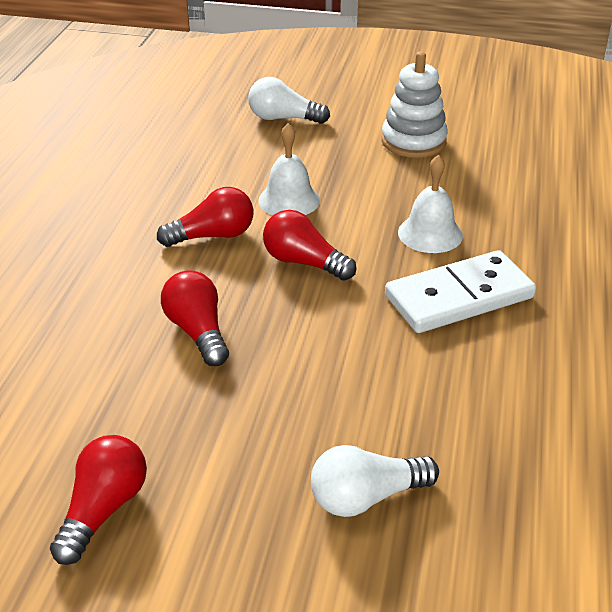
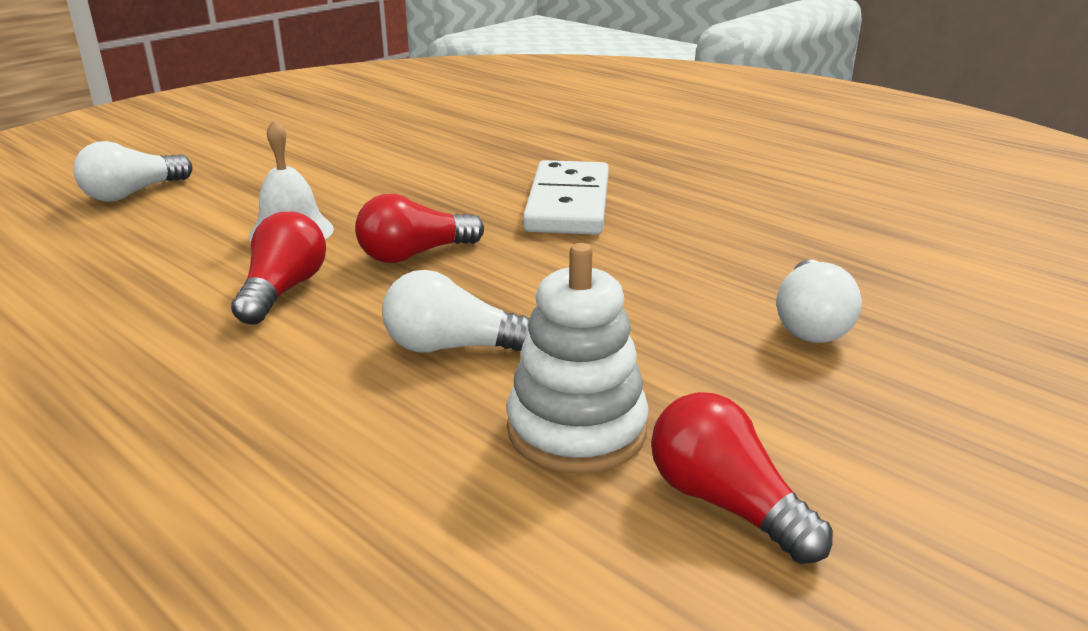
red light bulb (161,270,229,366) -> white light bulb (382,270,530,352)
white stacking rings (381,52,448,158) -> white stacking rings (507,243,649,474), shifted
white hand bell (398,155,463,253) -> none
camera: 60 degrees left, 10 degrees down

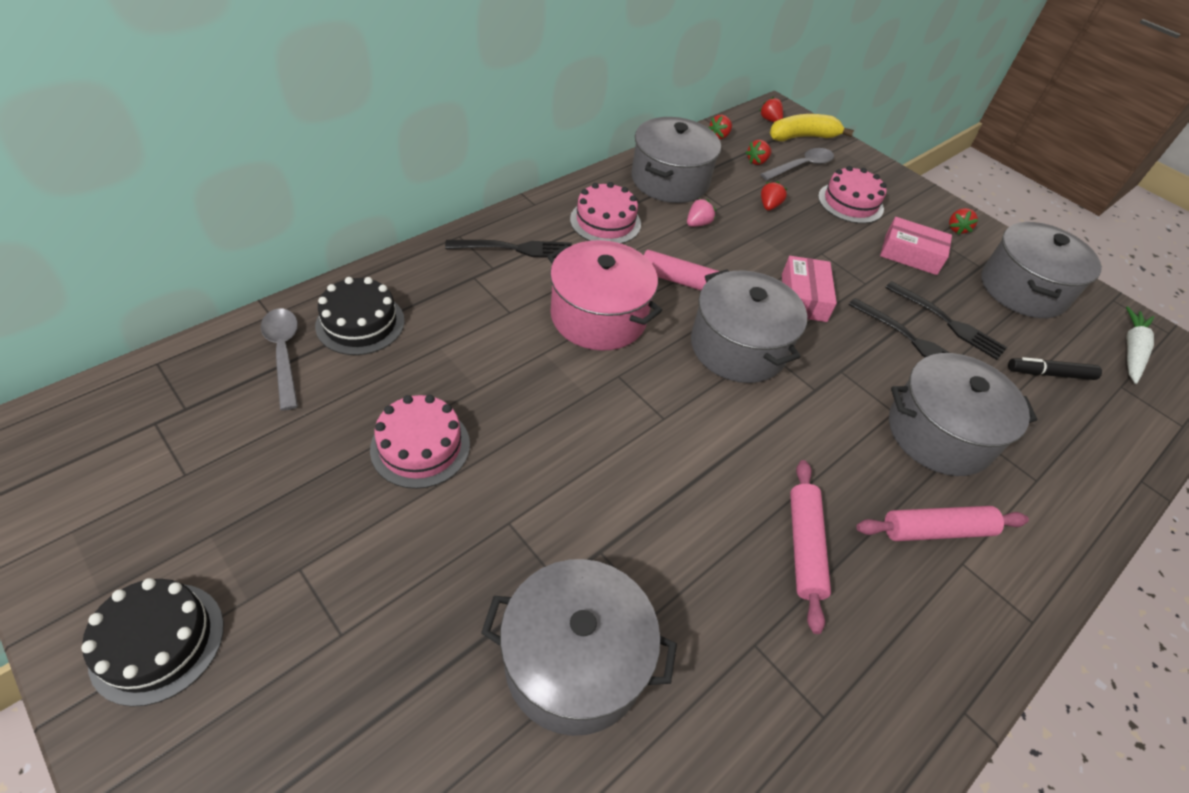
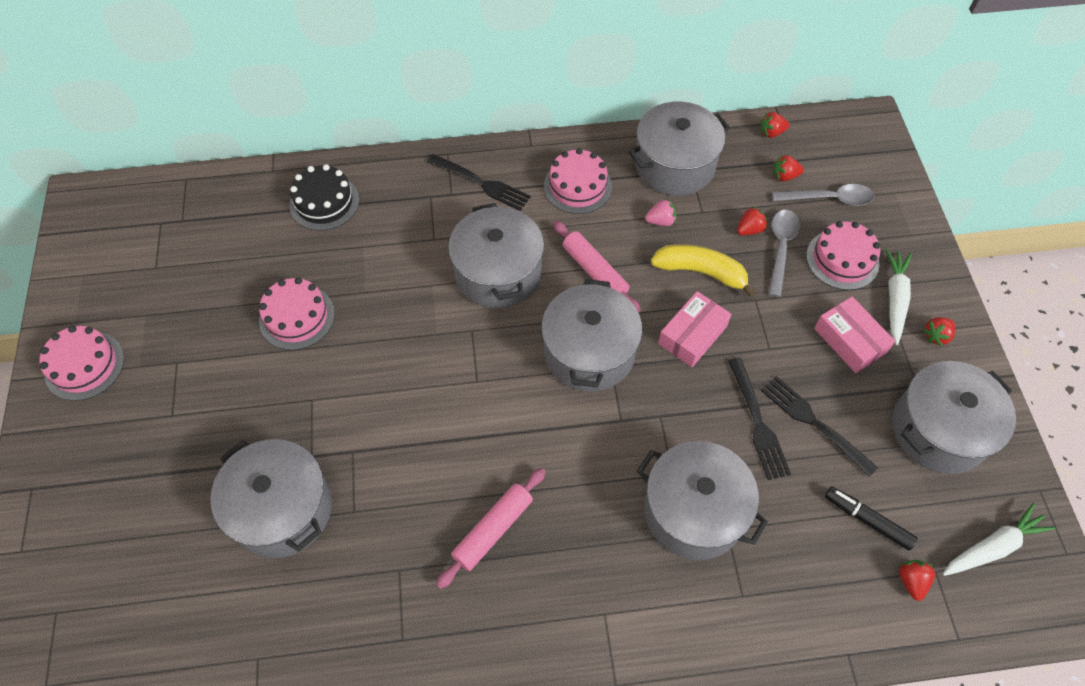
ebony gateau (81,578,224,707) -> rosy gateau (40,326,124,401)
gray tablespoon (261,309,298,411) -> gray tablespoon (768,210,800,297), shifted
rosy stockpot (548,240,662,351) -> gray stockpot (448,203,544,309)
red berry (759,97,783,122) -> red berry (899,560,935,601), shifted
yellow toy banana (770,114,854,141) -> yellow toy banana (651,244,756,298), shifted
rosy rolling pin (856,506,1029,541) -> none
ebony table fork (885,281,1007,360) -> ebony table fork (761,376,878,477), 150 degrees clockwise
none -> white carrot (886,249,912,345)
camera: 40 degrees right, 10 degrees up

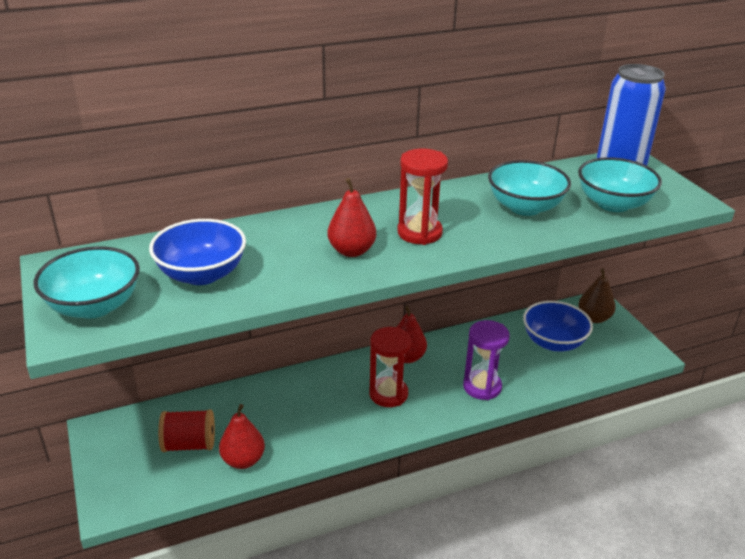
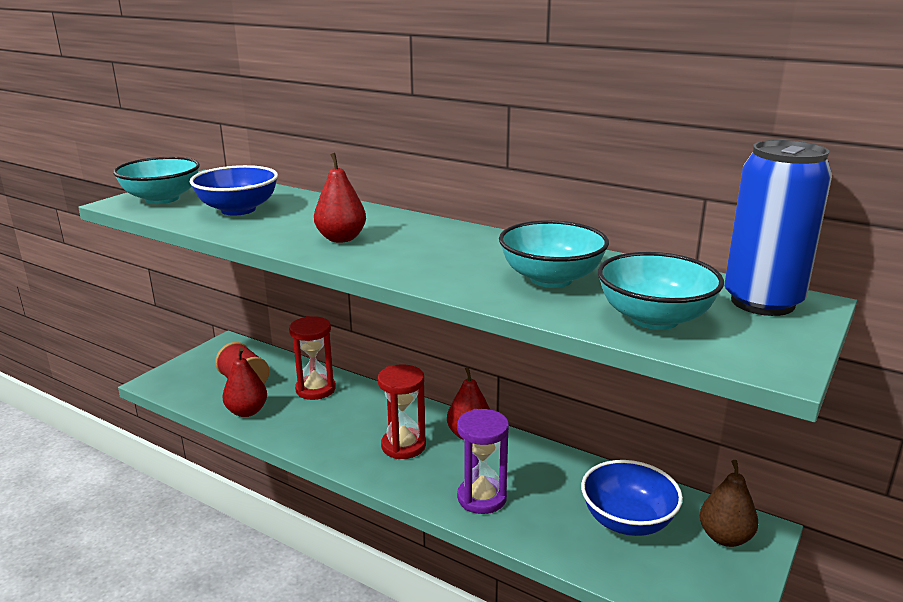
red sand timer (397,149,448,245) -> red sand timer (289,316,336,400), shifted
camera: 55 degrees right, 10 degrees down

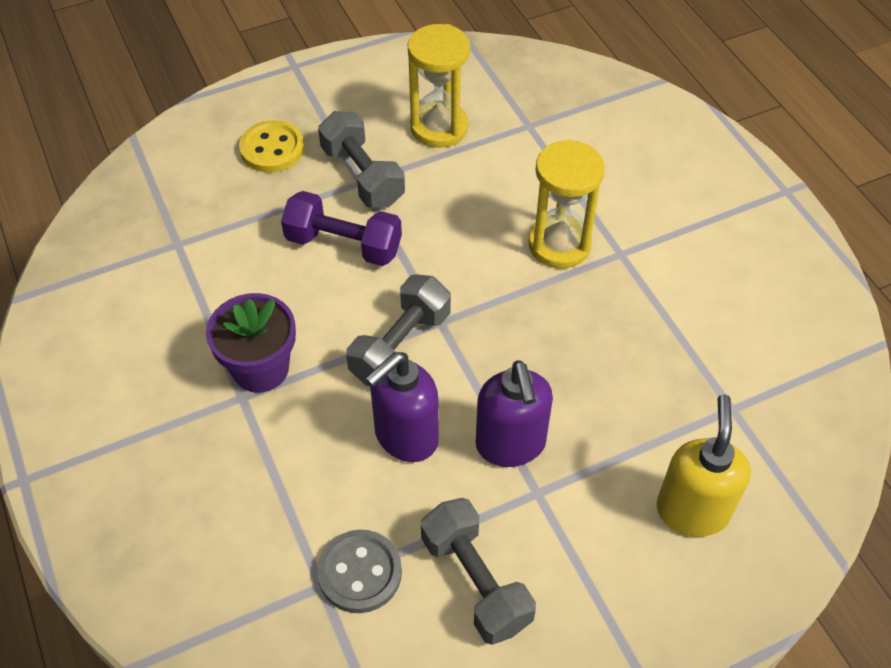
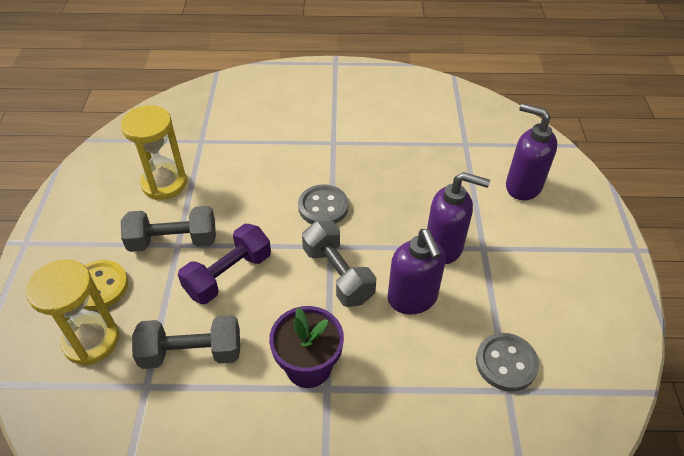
gray dumbbell (421,498,536,645) -> gray dumbbell (132,315,240,369), shifted
yellow sand timer (528,139,605,269) -> yellow sand timer (26,260,119,366), shifted
yellow soap pump (656,395,751,537) -> purple soap pump (506,103,557,200)
none -> gray button (298,184,349,224)
camera: 65 degrees left, 5 degrees down

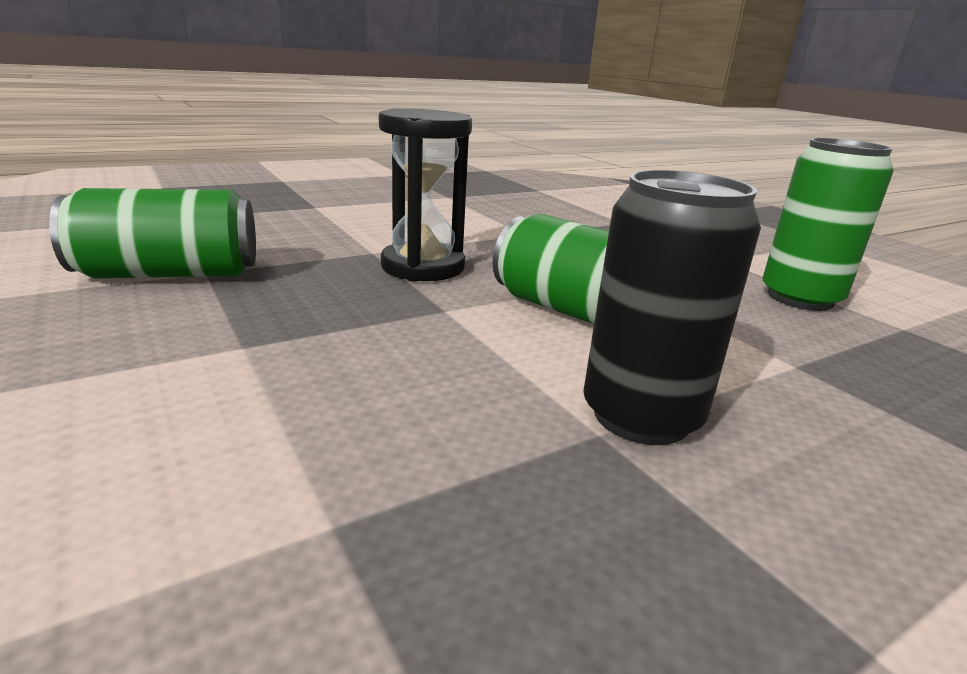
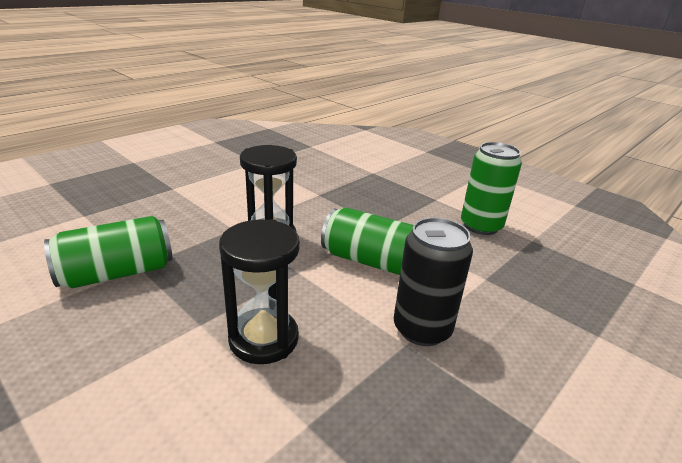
none -> ebony sand timer (219,219,300,364)
camera: 15 degrees left, 5 degrees up

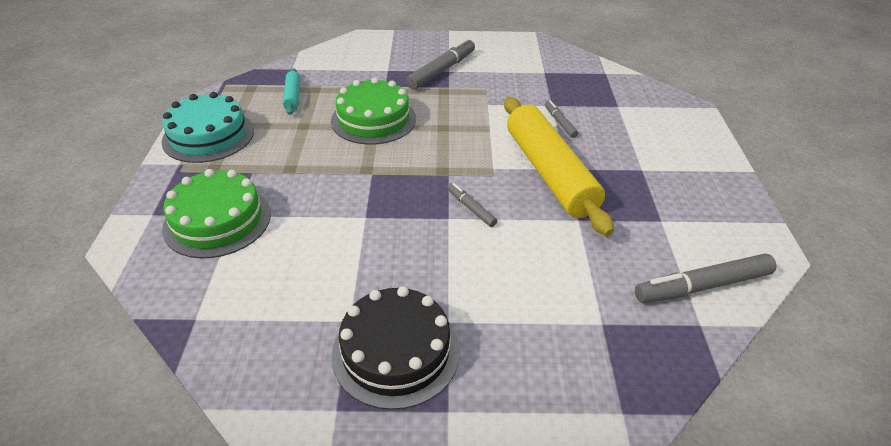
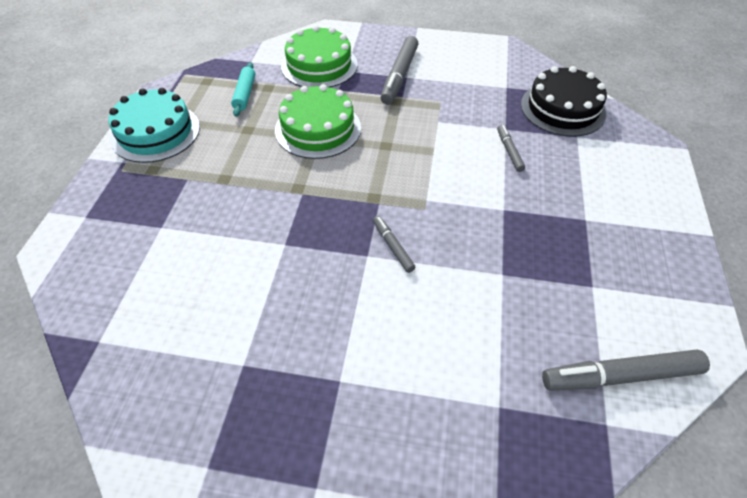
emerald gateau (162,169,271,258) -> emerald gateau (281,25,358,87), shifted
ebony gateau (332,286,460,410) -> ebony gateau (521,66,607,137), shifted
gray felt pen (406,38,475,90) -> gray felt pen (380,36,419,104), 150 degrees clockwise
yellow rolling pin (504,97,614,236) -> none
camera: 10 degrees right, 10 degrees up

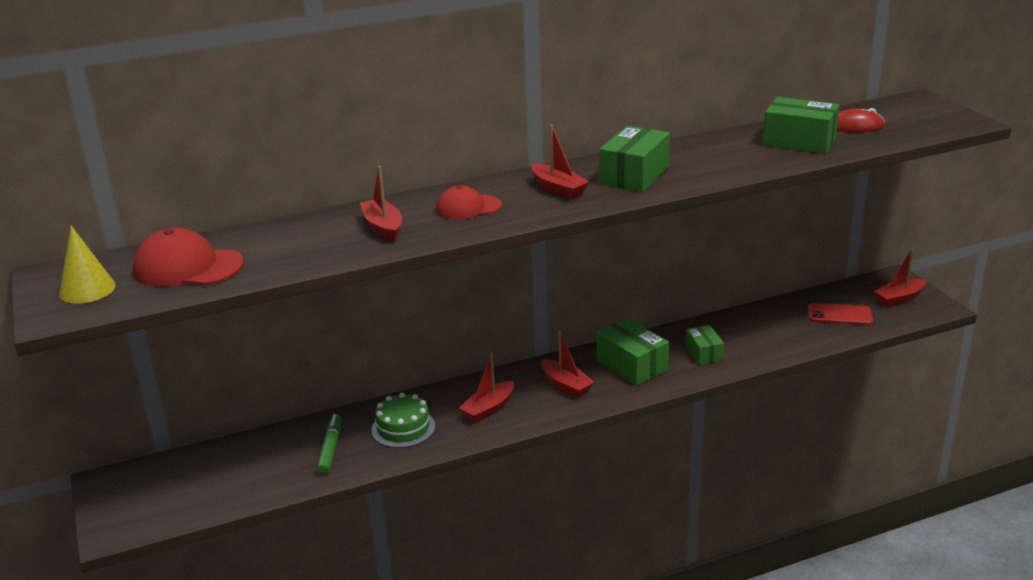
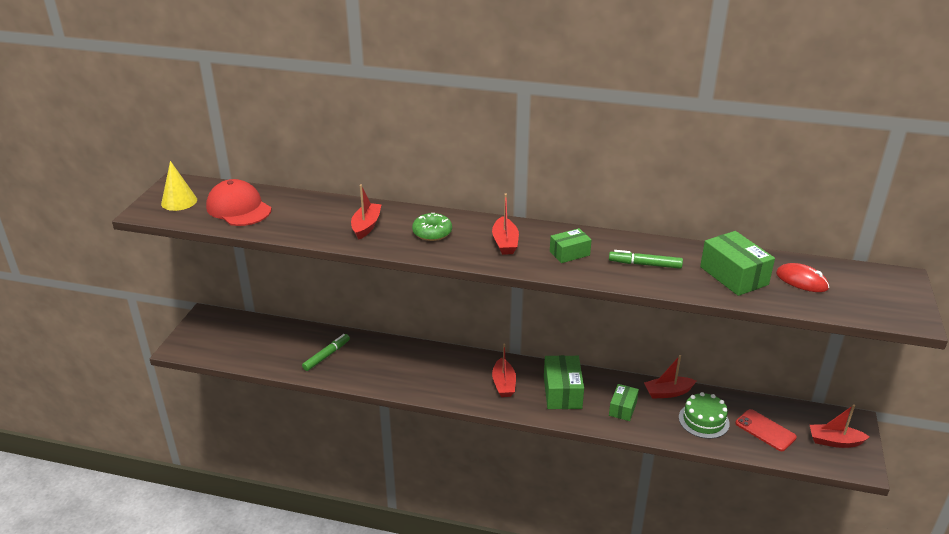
emerald gateau (371,393,435,448) -> emerald gateau (679,392,730,439), shifted
red baseball cap (436,185,502,220) -> emerald doughnut (412,213,452,241)
red boat (459,353,514,423) -> red boat (644,355,696,399), shifted
emerald parcel (599,126,670,192) -> emerald parcel (550,228,591,263), x0.61
none -> emerald felt pen (609,250,683,269)
camera: 35 degrees right, 5 degrees up

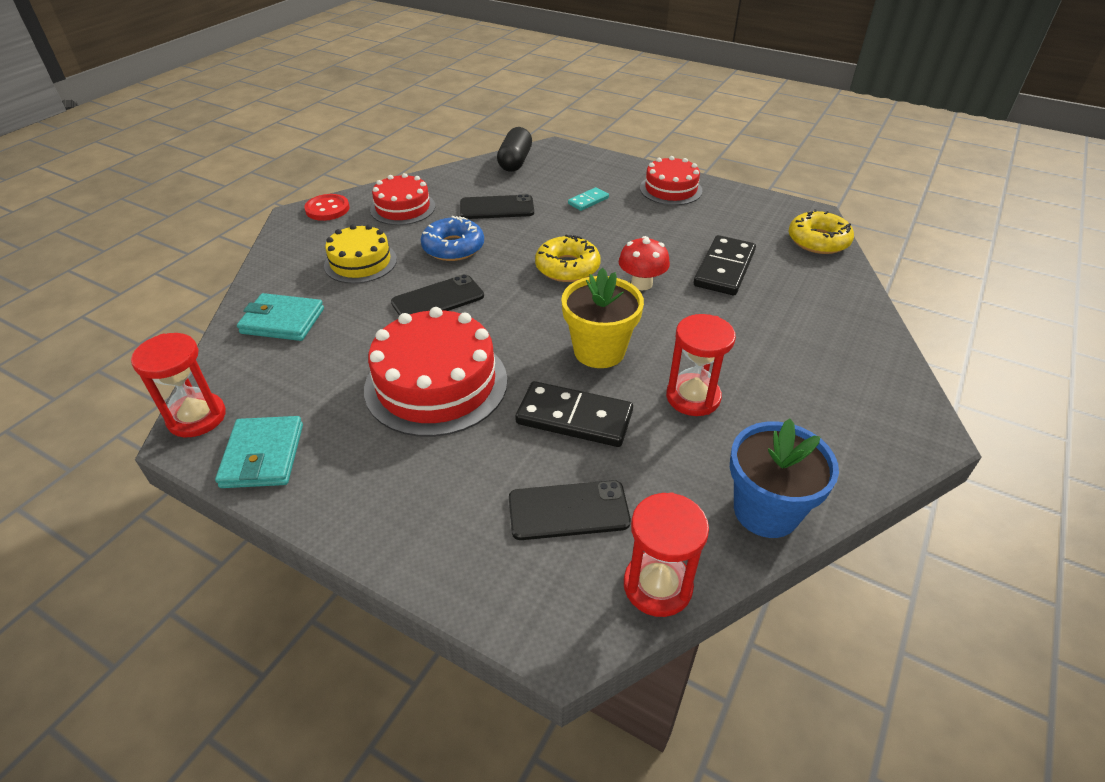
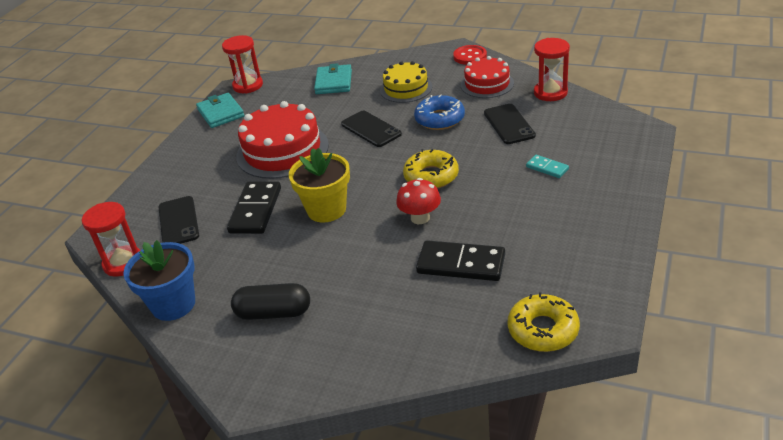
teal wallet (215,416,303,488) -> teal wallet (196,93,245,128), 75 degrees clockwise
ebony capsule (497,127,532,172) -> ebony capsule (231,283,310,320), shifted
red gateau (640,156,703,205) -> none
red sand timer (666,314,736,416) -> red sand timer (534,38,570,101), shifted
camera: 85 degrees right, 5 degrees down

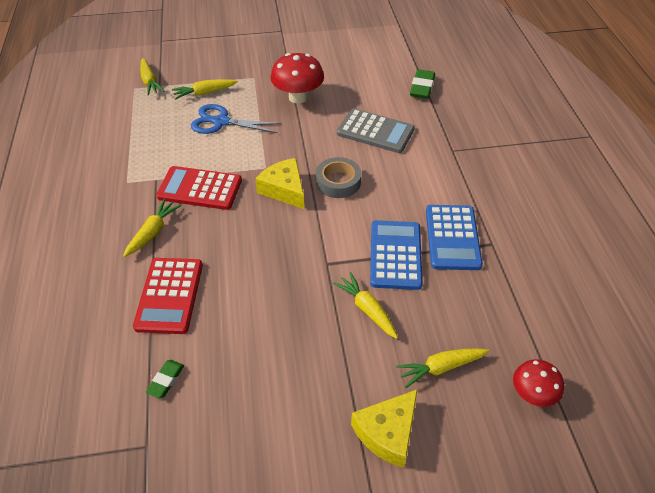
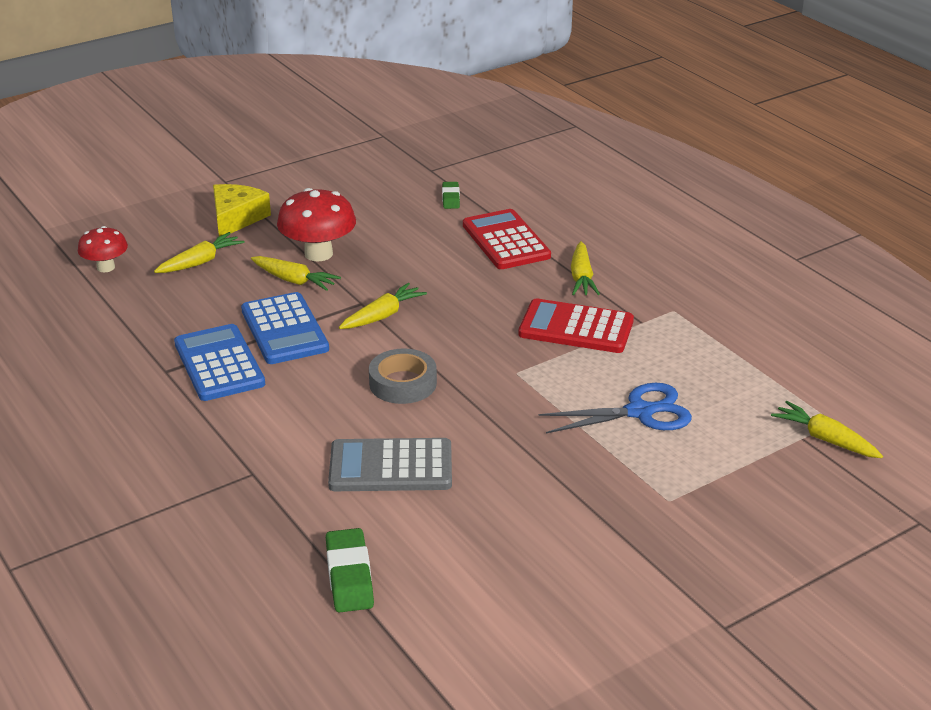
red calculator (156,166,242,210) -> red calculator (518,298,634,353), 150 degrees counterclockwise
yellow carrot (172,79,238,100) -> yellow carrot (339,283,427,329), shifted
yellow cheese (255,158,304,209) -> none
red fungus (271,53,324,104) -> red fungus (277,188,356,262), shifted
camera: 155 degrees right, 15 degrees down

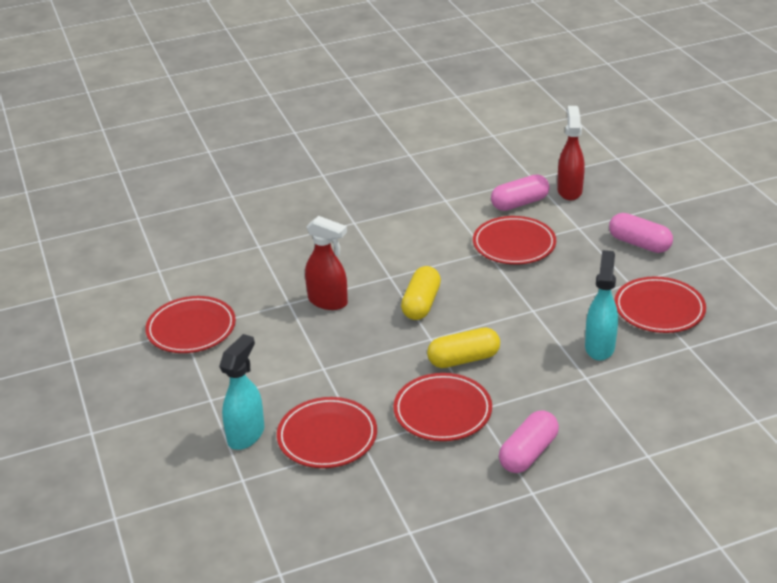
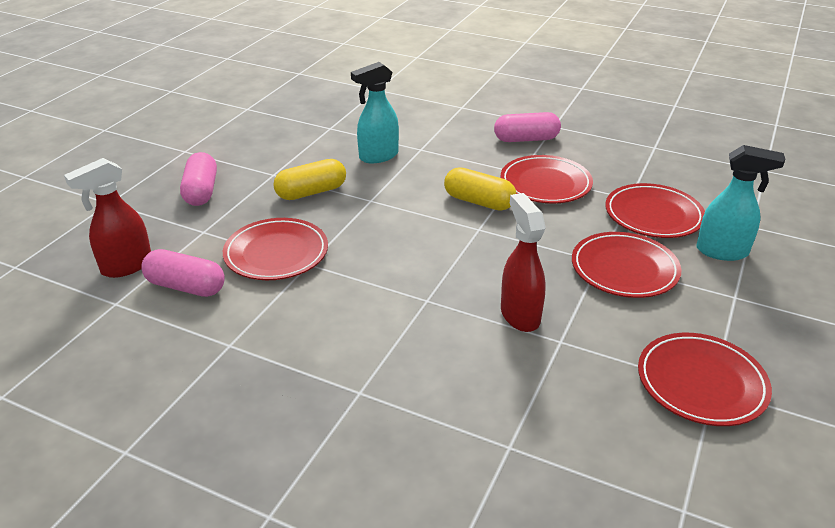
teal sprayer (219,334,264,450) -> teal sprayer (696,145,785,261), 150 degrees counterclockwise
yellow capsule (401,266,441,320) -> yellow capsule (273,159,346,200), shifted
red dinner plate (614,277,706,333) -> red dinner plate (572,232,681,298), shifted
camera: 135 degrees left, 0 degrees up

